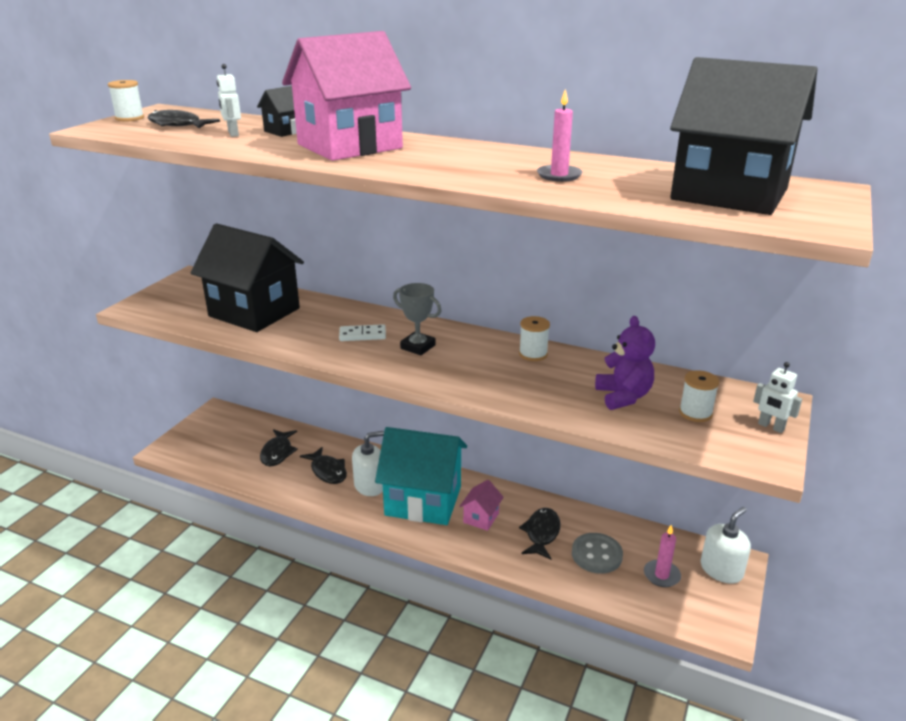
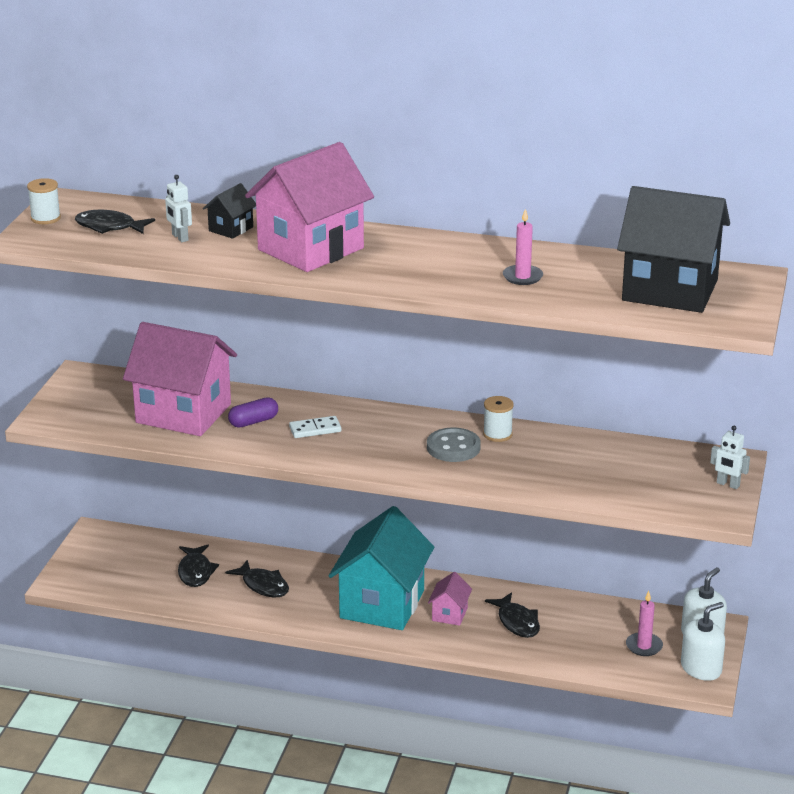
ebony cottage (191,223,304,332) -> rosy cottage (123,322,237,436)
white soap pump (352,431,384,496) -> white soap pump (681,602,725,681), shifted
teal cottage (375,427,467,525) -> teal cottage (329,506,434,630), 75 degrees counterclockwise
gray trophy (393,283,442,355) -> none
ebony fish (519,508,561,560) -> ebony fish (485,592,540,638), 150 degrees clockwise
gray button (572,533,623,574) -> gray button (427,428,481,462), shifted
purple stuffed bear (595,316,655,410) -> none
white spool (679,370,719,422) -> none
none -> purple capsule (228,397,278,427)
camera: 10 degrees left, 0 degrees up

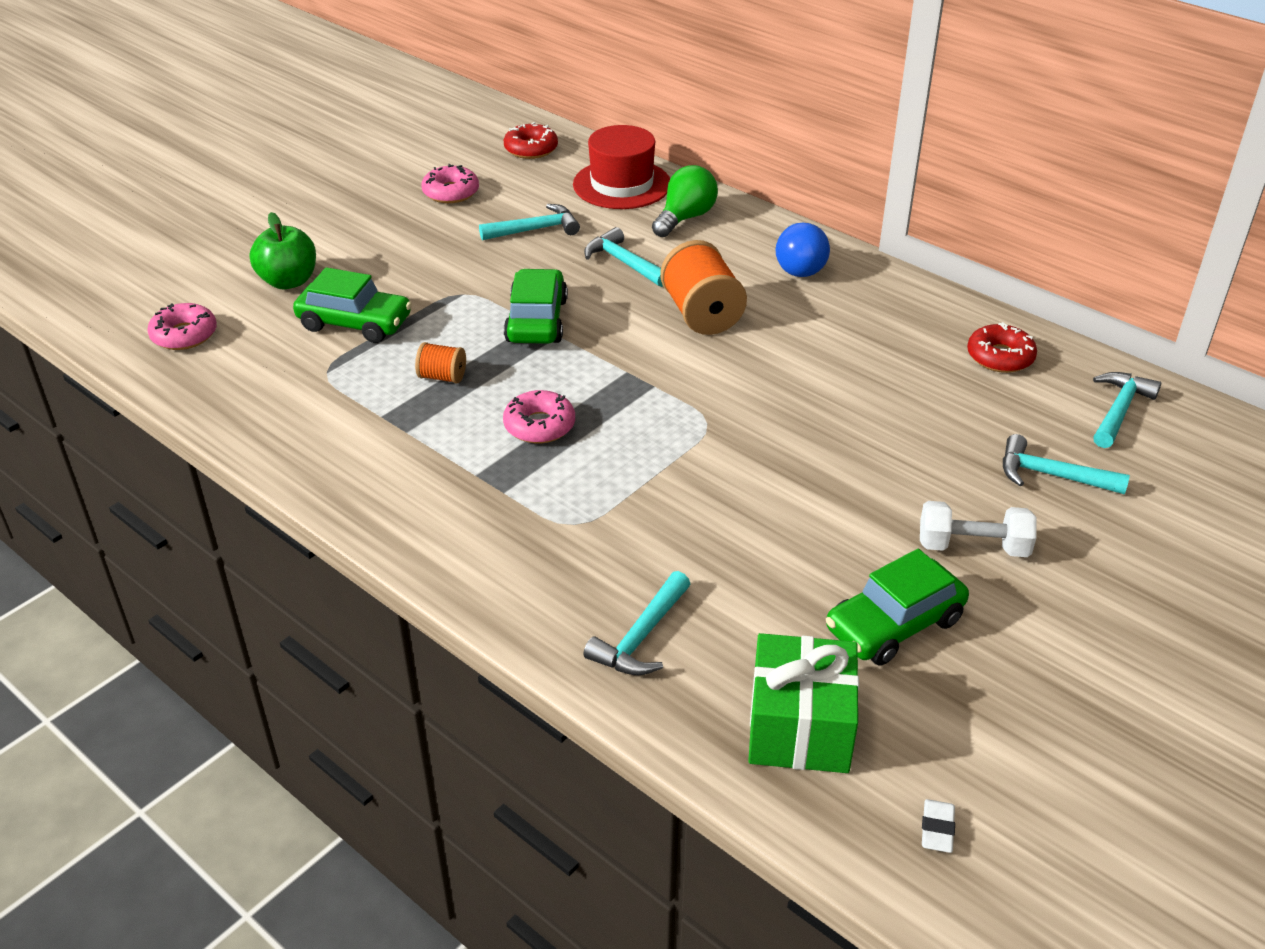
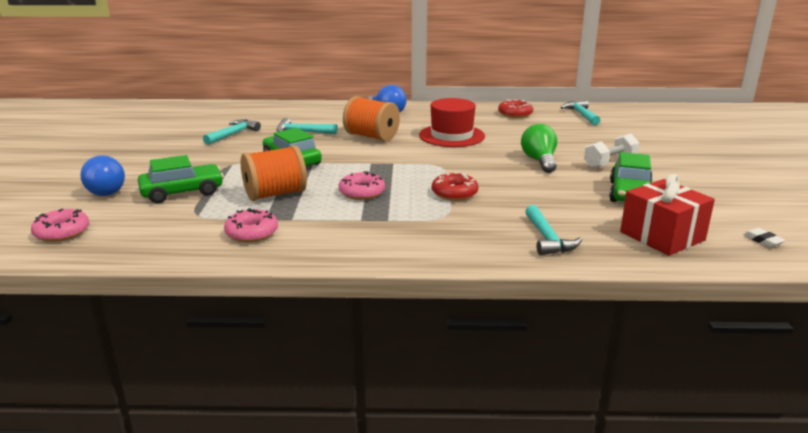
emerald toy apple (250,212,316,289) -> cobalt light bulb (80,155,125,196)
orange spool (415,342,466,384) -> orange spool (241,145,307,201), x1.93
rosy doughnut (422,164,479,203) -> rosy doughnut (224,208,278,242), shifted
red doughnut (504,122,558,159) -> red doughnut (432,172,478,201), shifted
red tall hat (573,125,670,209) -> red tall hat (419,98,485,147), shifted
emerald light bulb (652,165,718,237) -> emerald light bulb (521,124,557,173), shifted
emerald wrapped gift (748,633,859,773) -> red wrapped gift (620,174,715,256)
teal hammer (1003,434,1130,494) -> none
camera: 40 degrees left, 15 degrees down

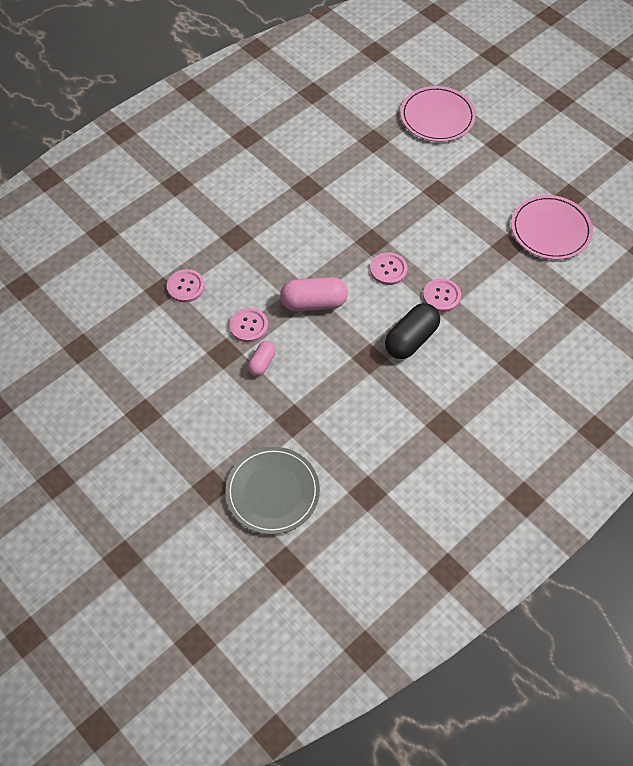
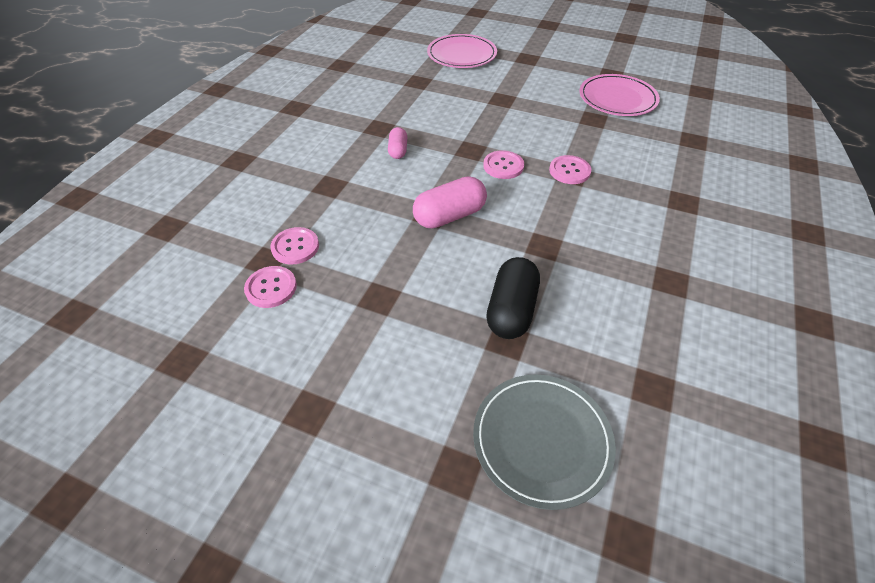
rosy button (229,308,268,342) -> rosy button (244,266,297,308), shifted
rosy capsule (248,341,276,376) -> rosy capsule (388,127,407,159), shifted
ebony capsule (385,303,440,359) -> ebony capsule (486,257,540,339), shifted
camera: 25 degrees left, 10 degrees down

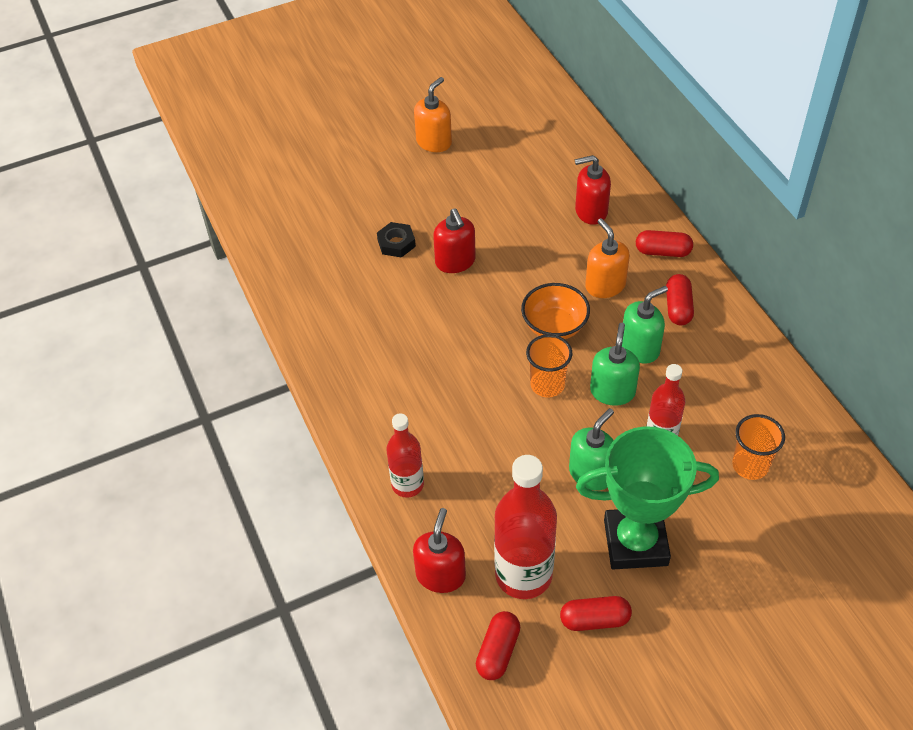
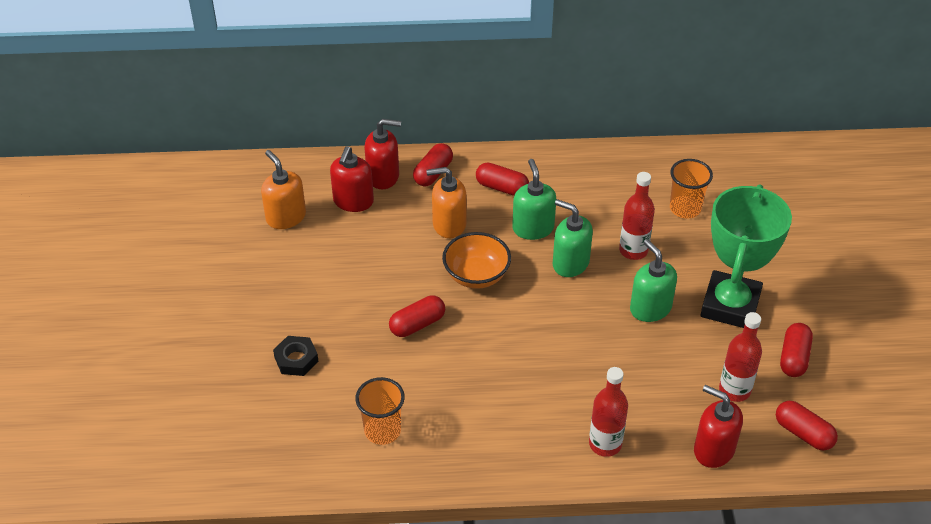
orange soap pump (414,77,452,152) -> orange soap pump (261,150,306,229), shifted
red soap pump (433,208,476,273) -> red soap pump (364,119,401,189), shifted
red flask (494,455,557,599) -> red flask (719,312,762,402), x0.60
orange tumbler (526,334,572,397) -> orange tumbler (355,377,405,445), shifted
none -> red capsule (389,296,445,337)
camera: 70 degrees left, 5 degrees down

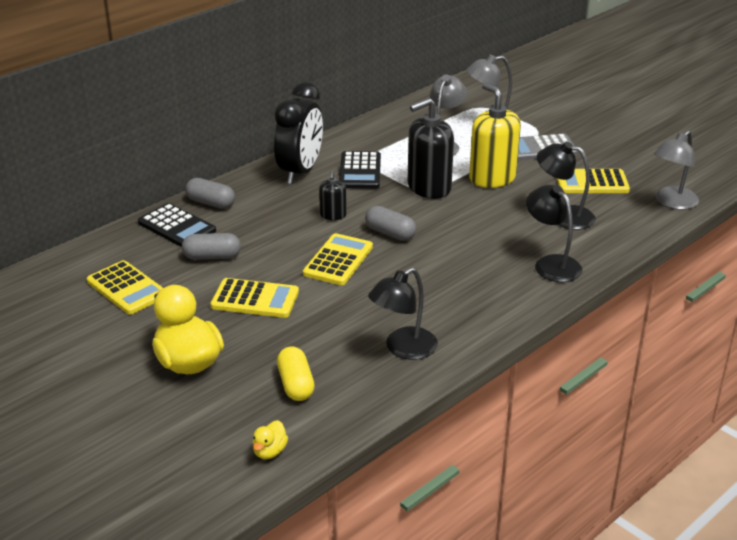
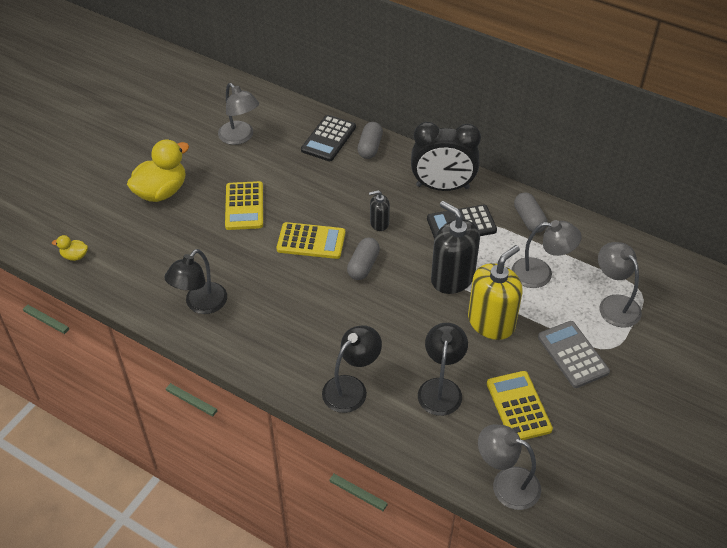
yellow calculator (87,260,163,315) -> gray desk lamp (218,83,259,145)
gray capsule (182,233,241,260) -> gray capsule (514,192,547,233), shifted
yellow capsule (277,346,315,401) -> none
ebony desk lamp (368,268,438,360) -> ebony desk lamp (164,249,227,314), 90 degrees counterclockwise
camera: 75 degrees right, 15 degrees up

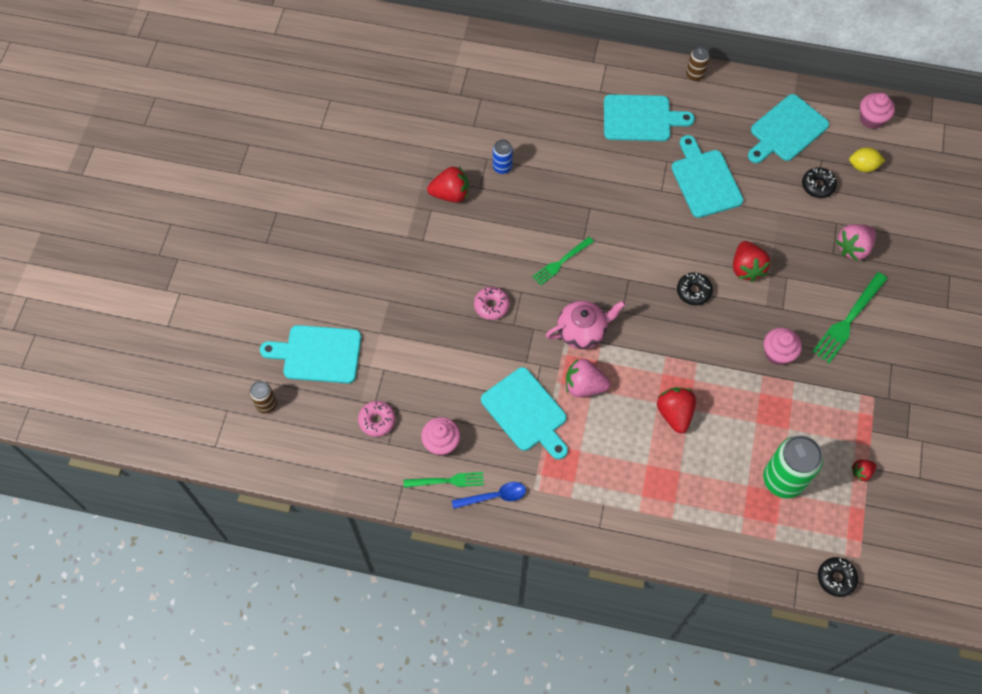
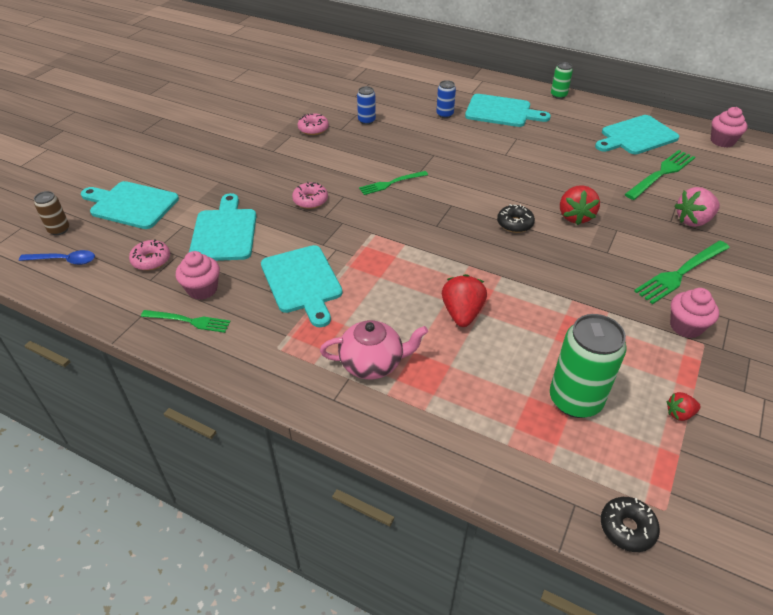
red berry (427,167,469,203) -> rosy doughnut (298,113,329,135)
cobalt tablespoon (452,482,526,509) -> cobalt tablespoon (19,250,95,265), shifted
rosy teapot (546,301,626,349) -> rosy teapot (320,320,428,379), shifted
rosy berry (566,358,610,397) -> none
teal bread board (671,135,743,218) -> teal bread board (189,193,257,261), shifted
russet soda can (686,46,710,81) -> emerald soda can (551,62,573,99)
rosy fairy cake (764,328,802,366) -> rosy fairy cake (670,288,719,338), shifted
ebony doughnut (802,167,837,198) -> emerald table fork (625,150,695,200)
yellow toy lemon (849,147,885,172) -> none
none -> cobalt soda can (436,80,456,118)
camera: 15 degrees right, 20 degrees down

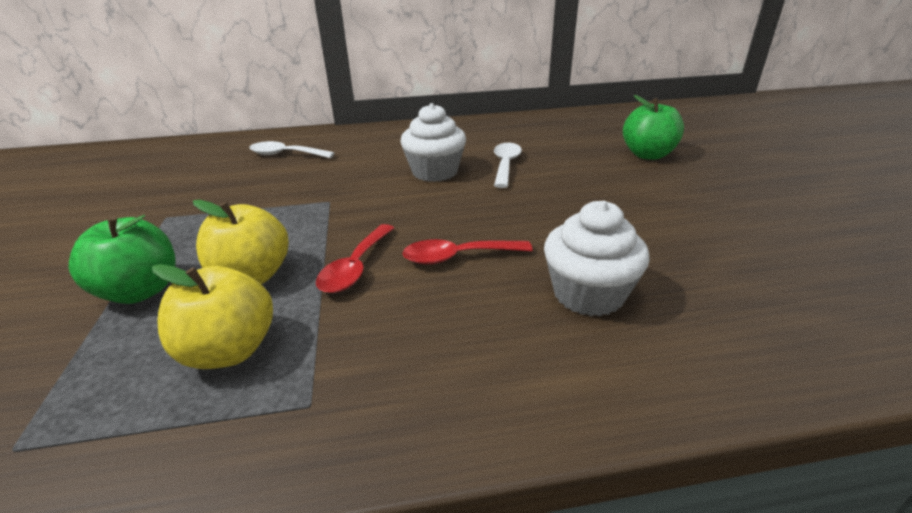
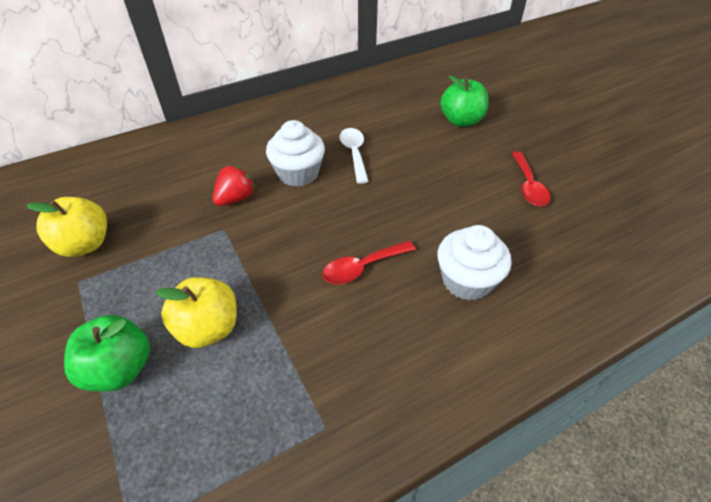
yellow toy apple (152,264,273,369) -> yellow toy apple (26,197,107,257), shifted
white tablespoon (249,141,334,158) -> none
red tablespoon (316,224,394,293) -> red tablespoon (512,152,550,206), shifted
none -> red berry (213,165,255,206)
camera: 20 degrees left, 15 degrees up

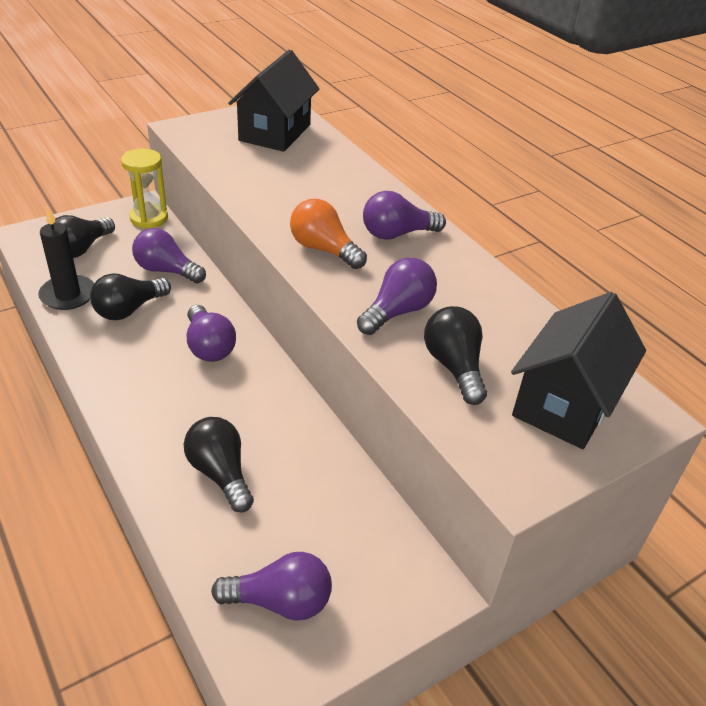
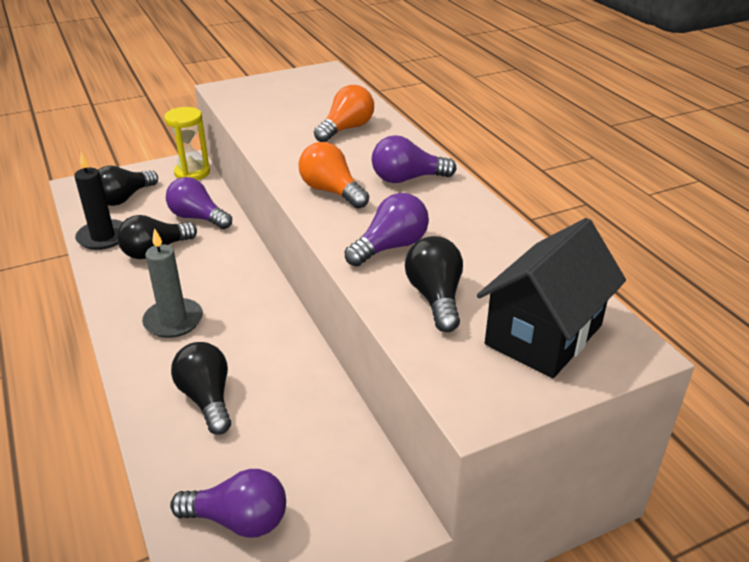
purple light bulb (187,305,236,362) -> none
ebony cottage (228,50,319,152) -> none
none -> gray candle (142,228,203,338)
none -> orange light bulb (314,85,374,142)
camera: 10 degrees right, 5 degrees down

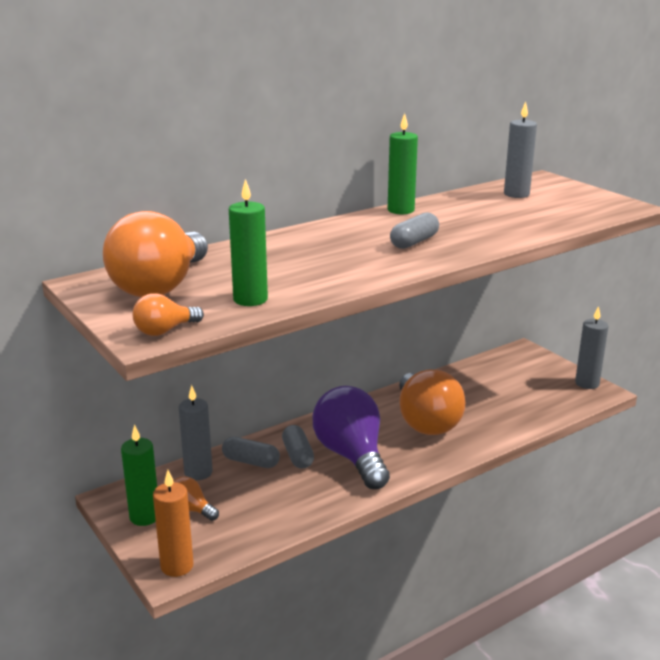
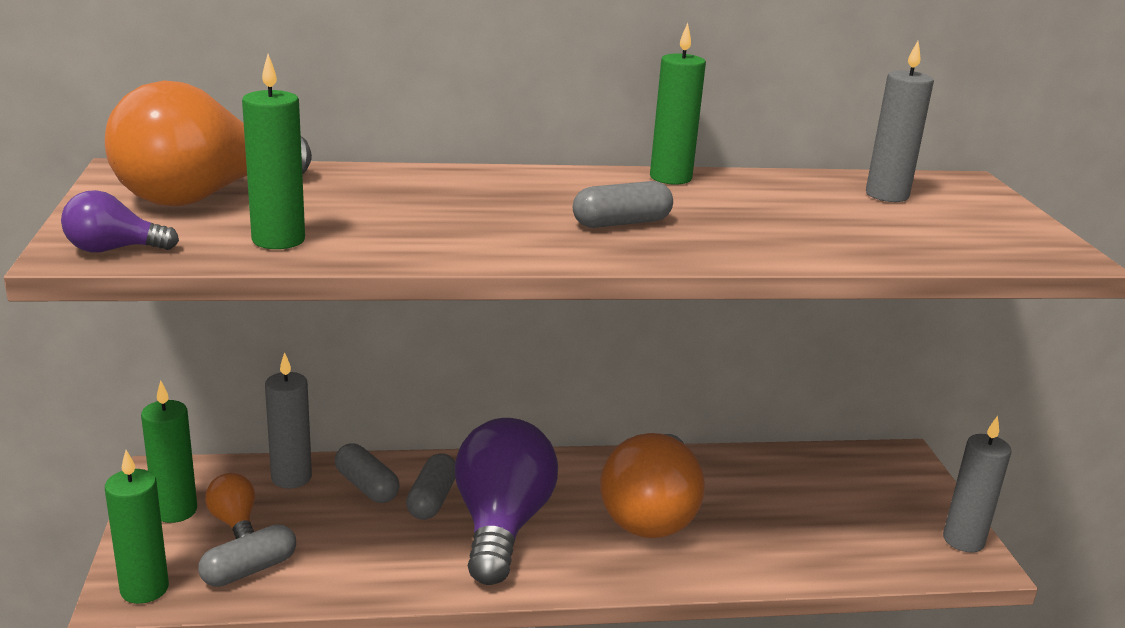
orange light bulb (133,293,204,336) -> purple light bulb (61,190,179,253)
orange candle (153,470,193,577) -> emerald candle (105,450,169,604)
none -> gray capsule (198,524,296,587)
camera: 25 degrees right, 0 degrees up

